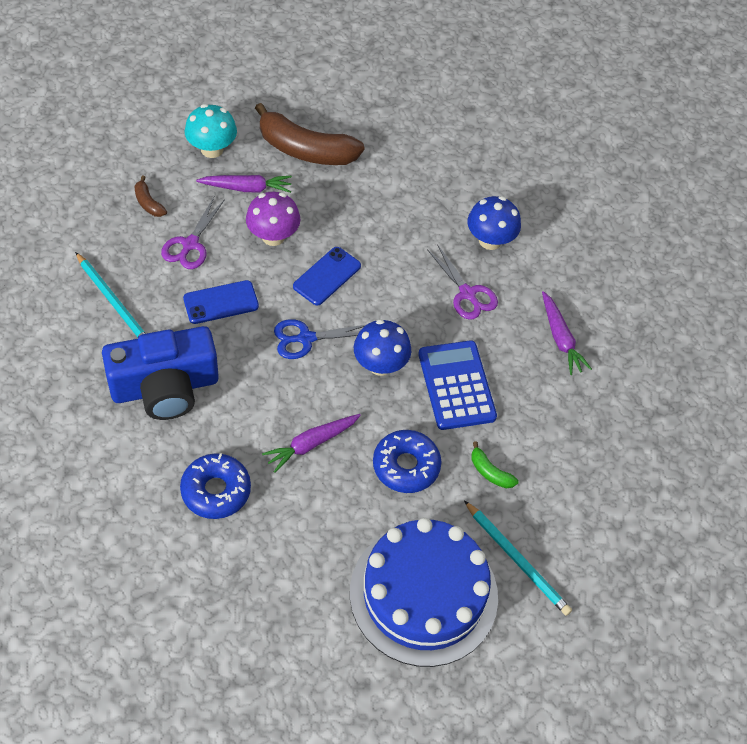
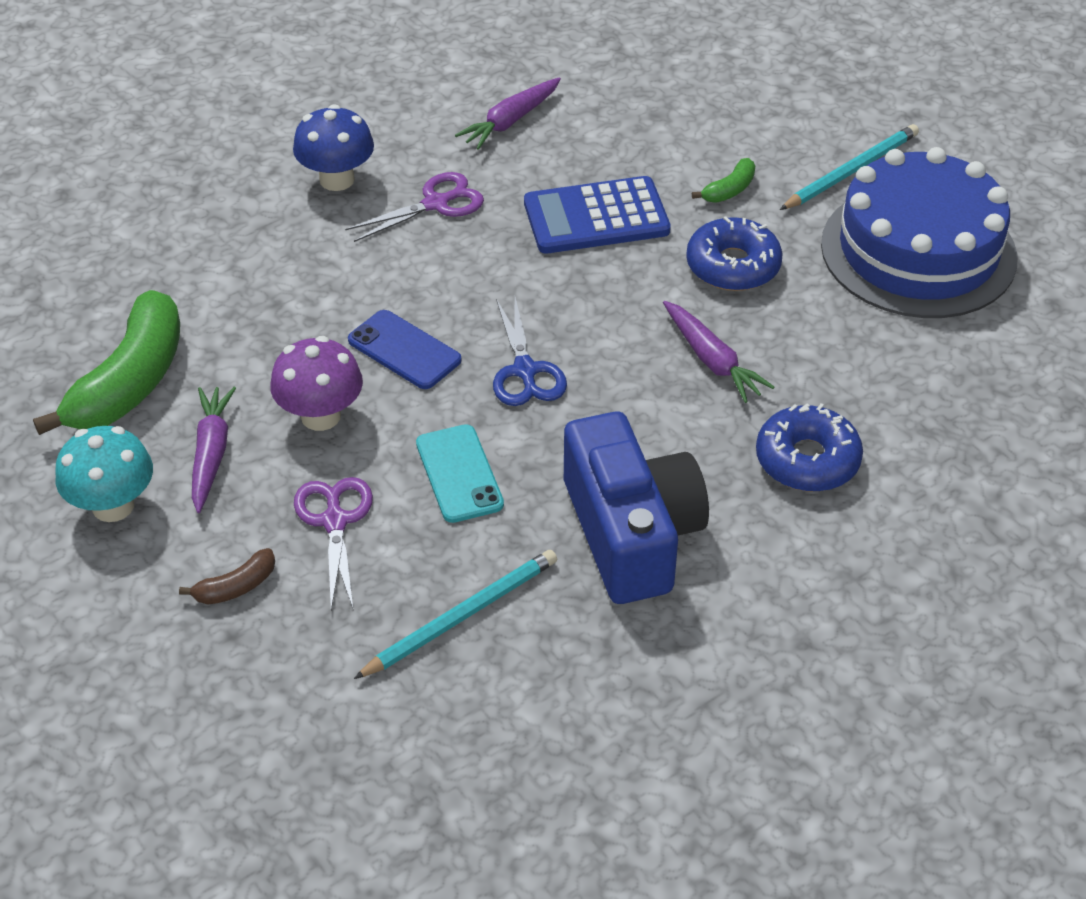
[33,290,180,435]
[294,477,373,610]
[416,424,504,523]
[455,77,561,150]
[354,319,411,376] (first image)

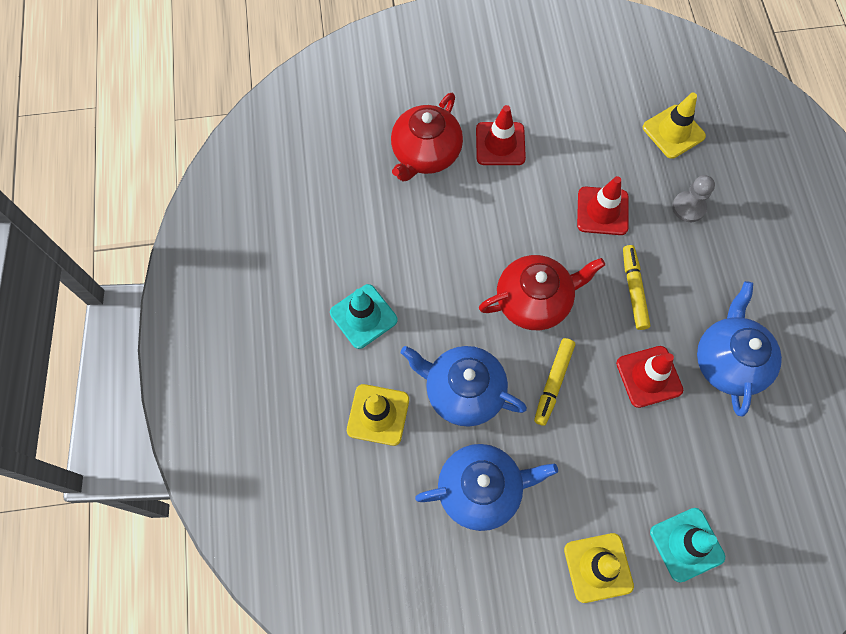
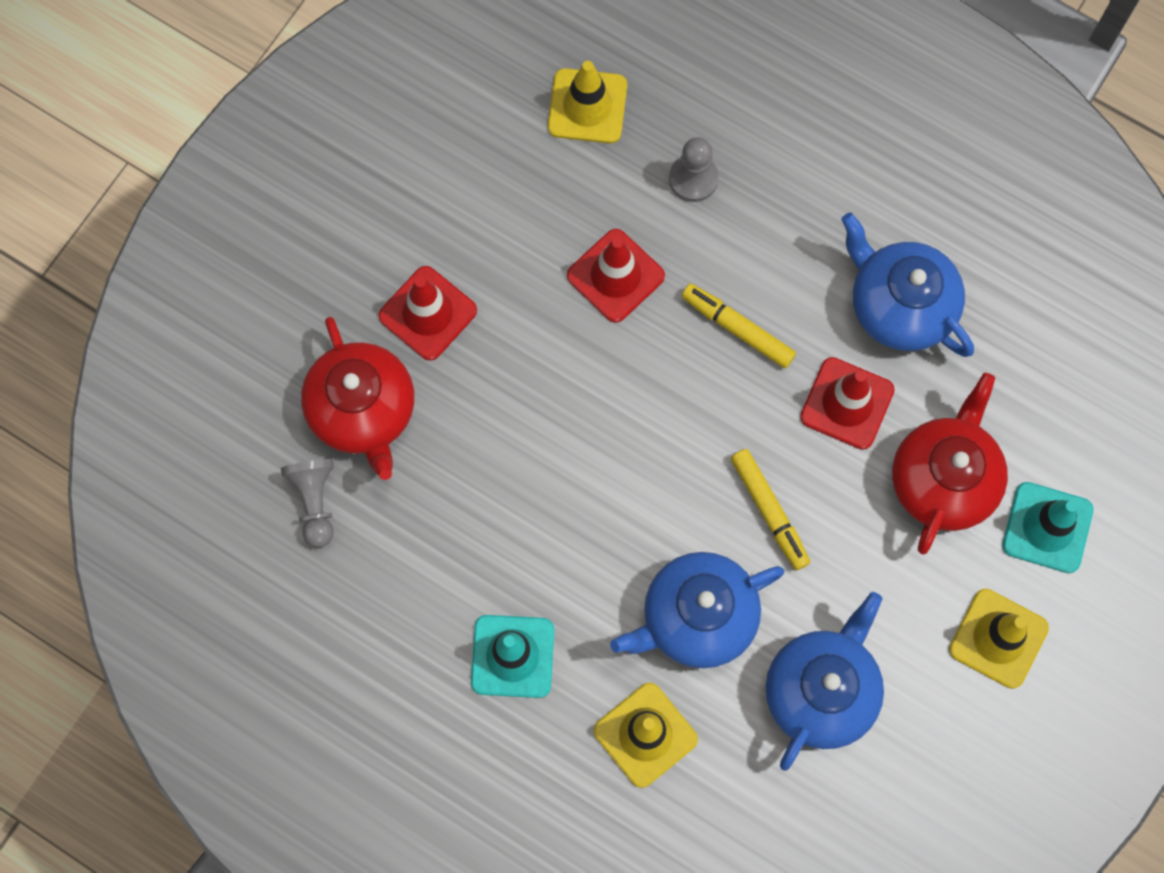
[281,459,334,548]
[892,373,1008,555]

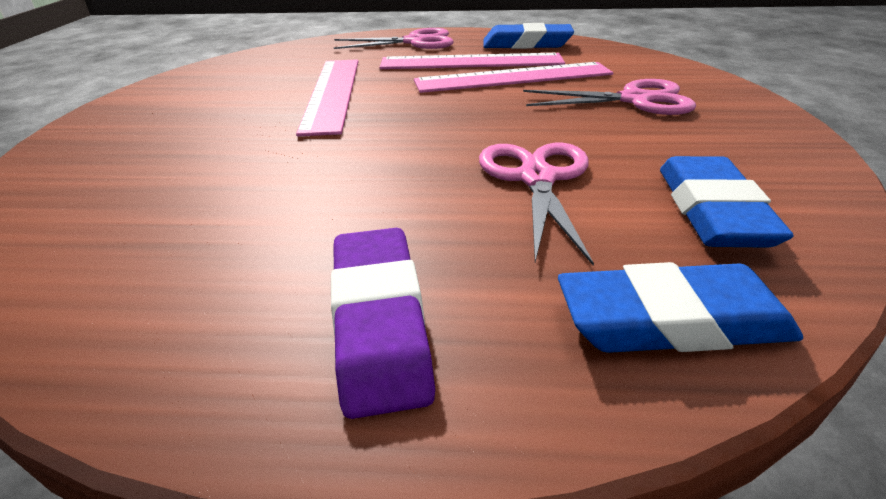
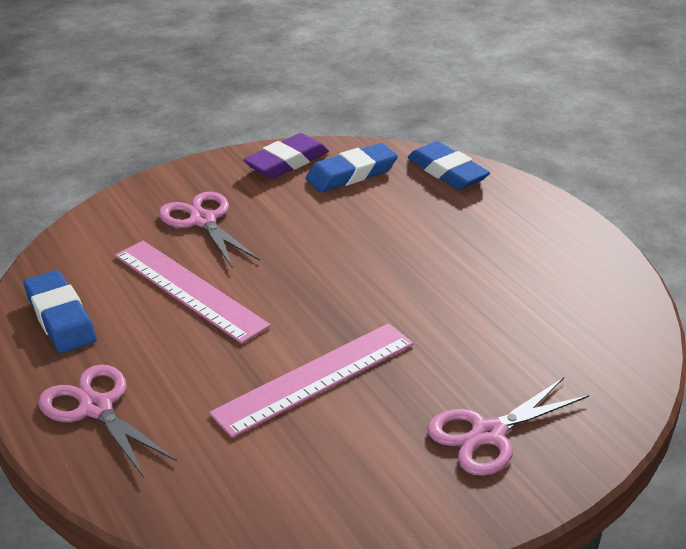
[243,133,329,179]
[427,377,589,476]
[380,53,565,69] (first image)

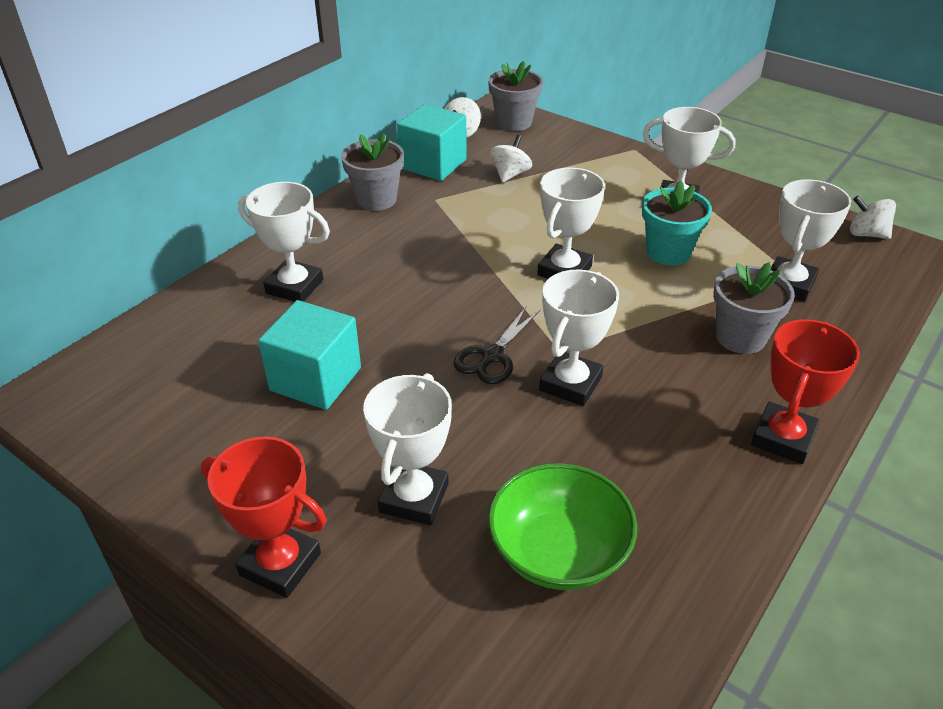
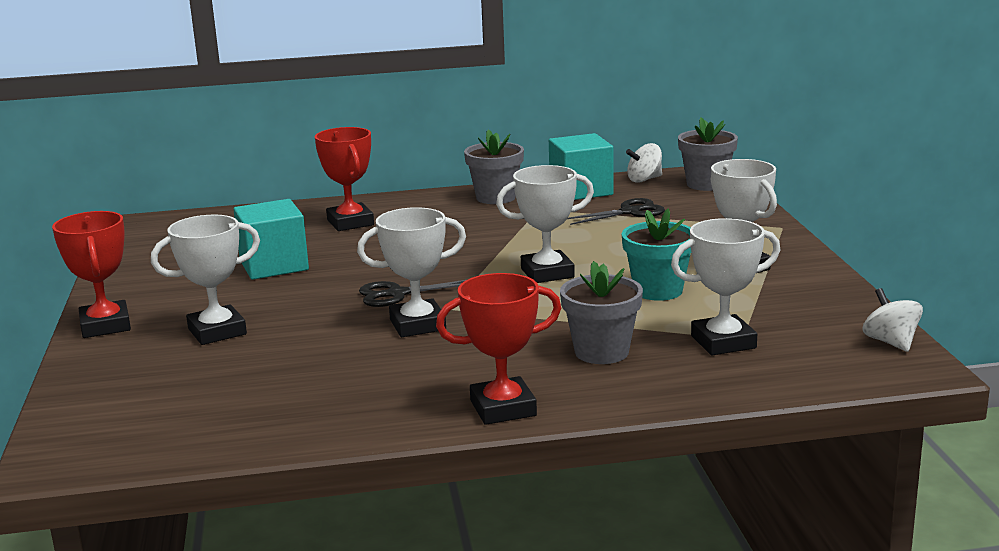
[315,127,374,231]
[567,198,665,225]
[488,463,637,590] (first image)

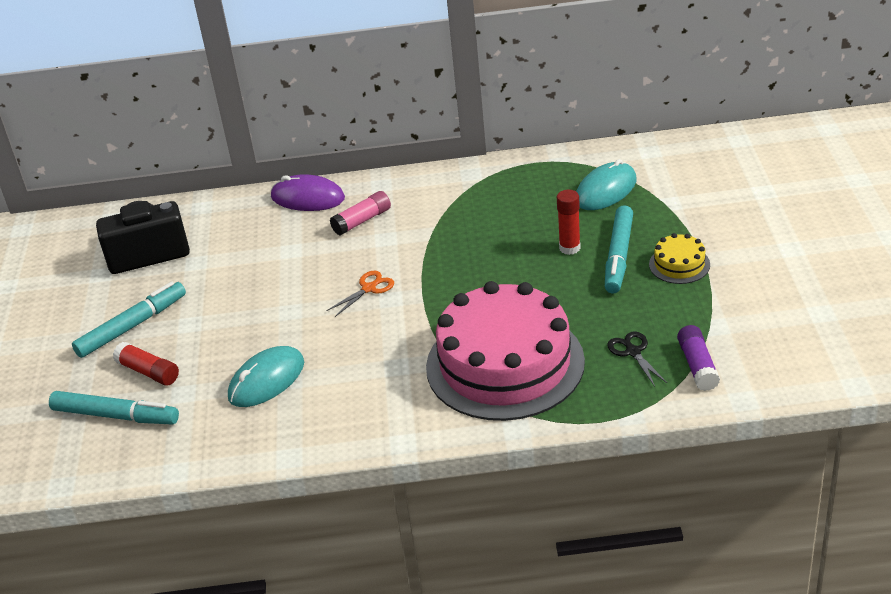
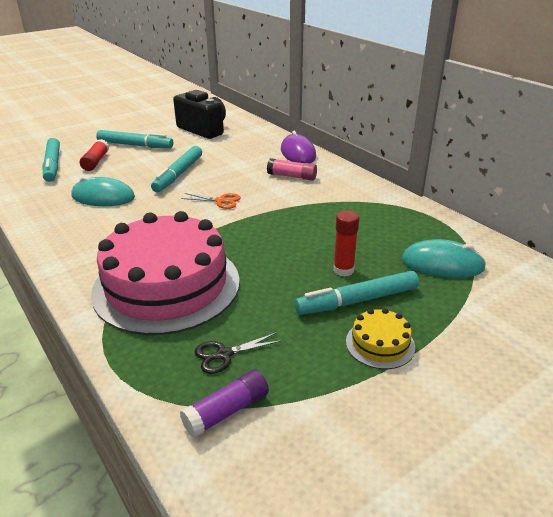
[151,146,202,192]
[194,332,282,374]

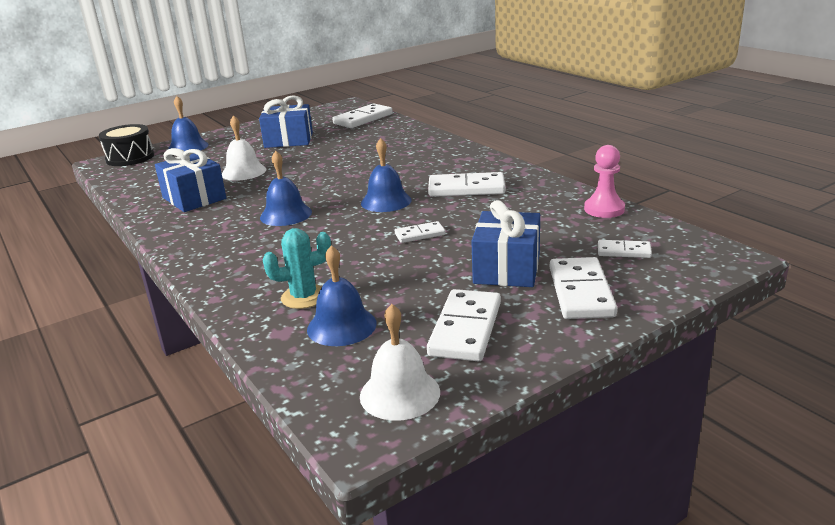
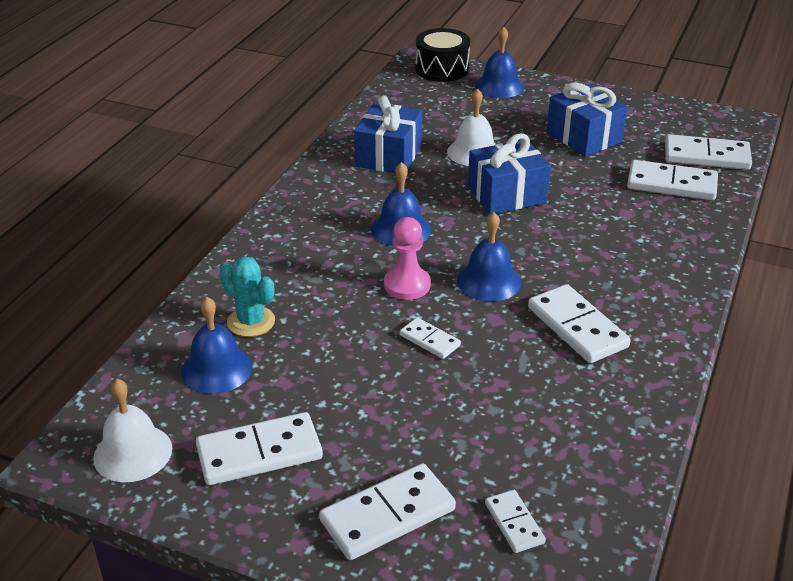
[384,217,431,300]
[468,133,551,215]
[627,160,718,200]

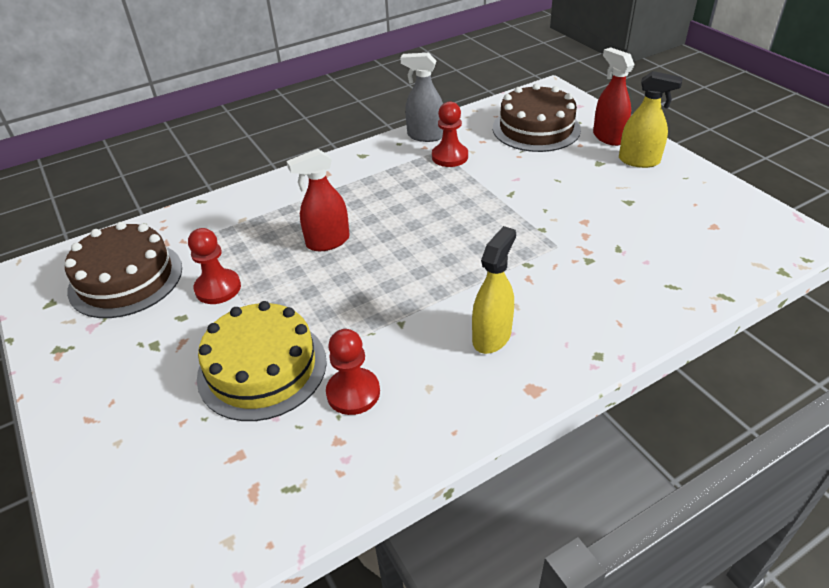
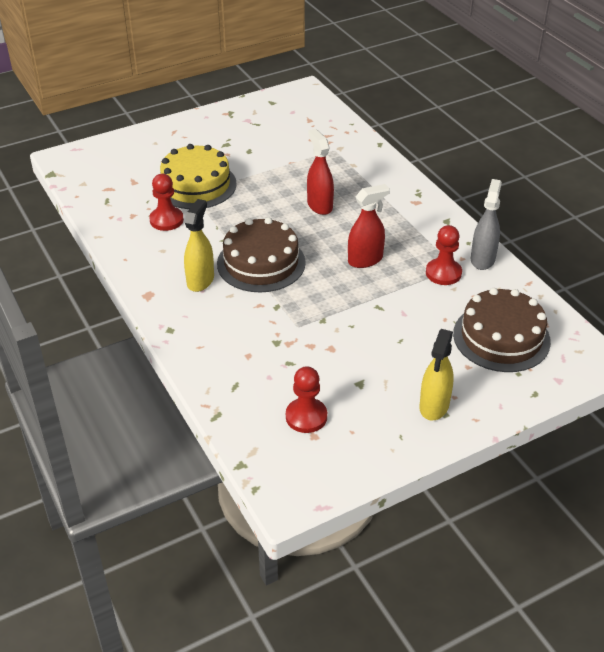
[184,199,214,292]
[217,217,306,293]
[286,366,327,433]
[348,184,390,268]

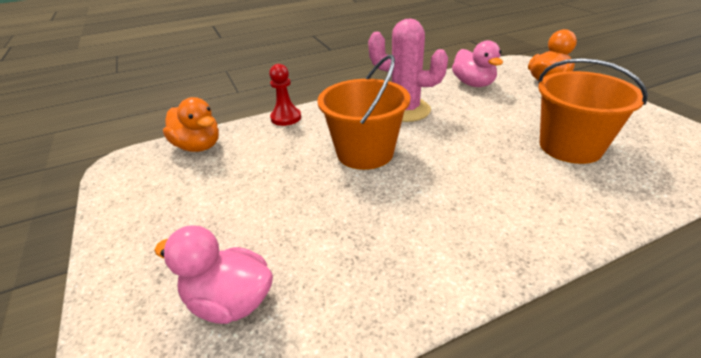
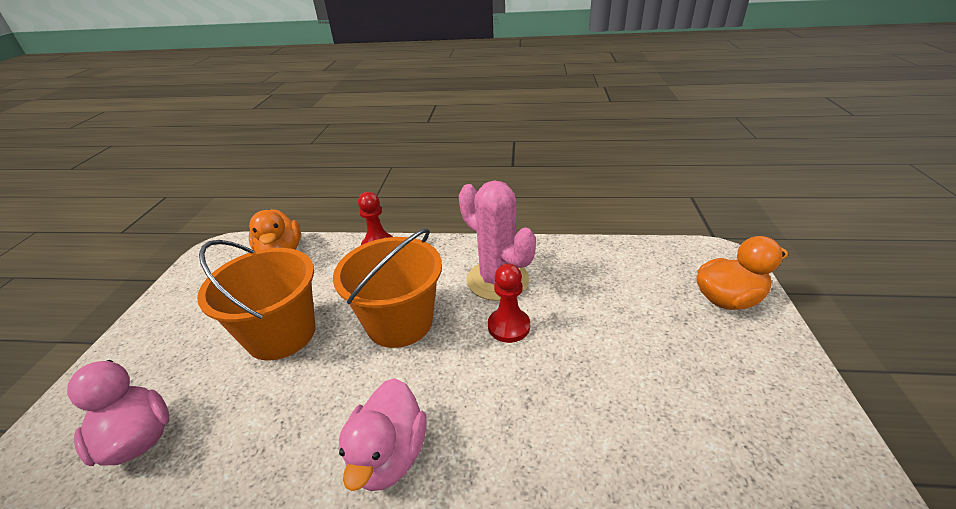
[197,240,316,360]
[339,378,426,491]
[488,264,530,343]

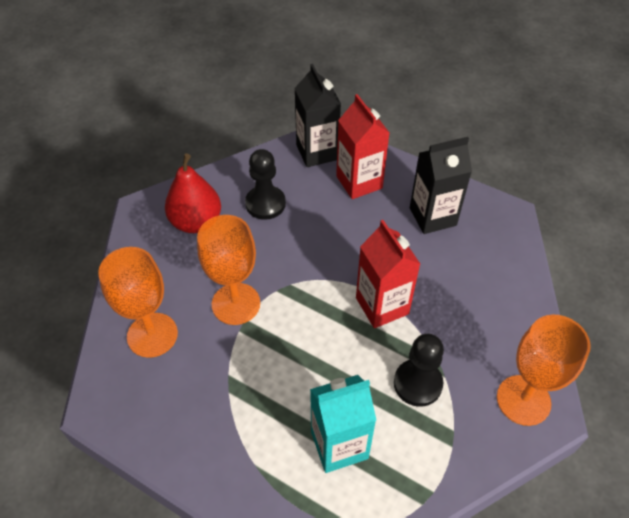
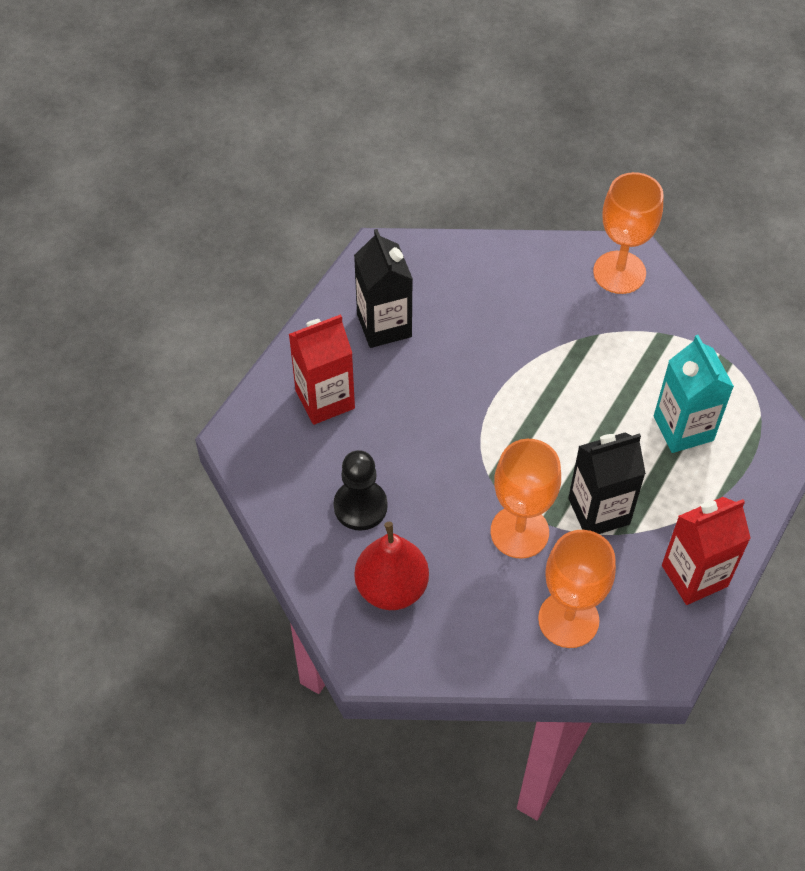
[568,432,646,534]
[662,497,751,605]
[394,334,444,407] (first image)

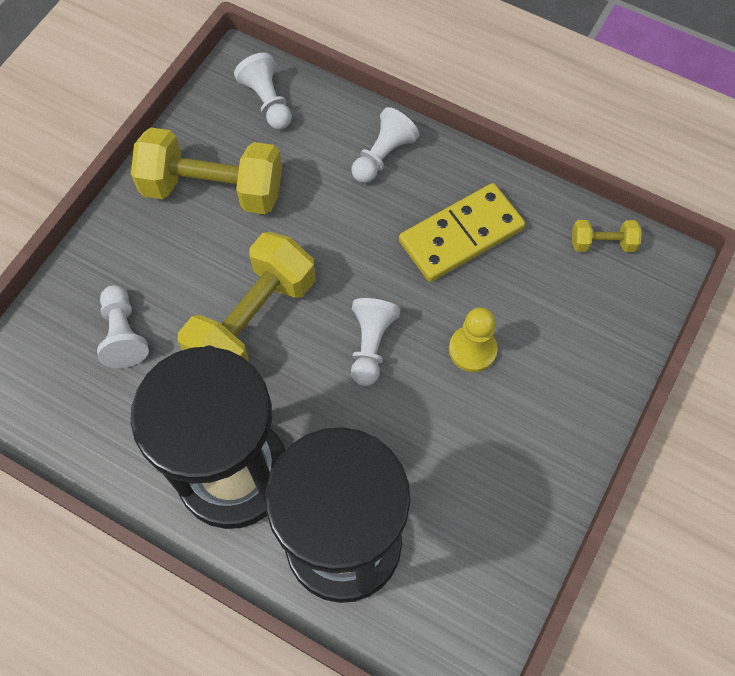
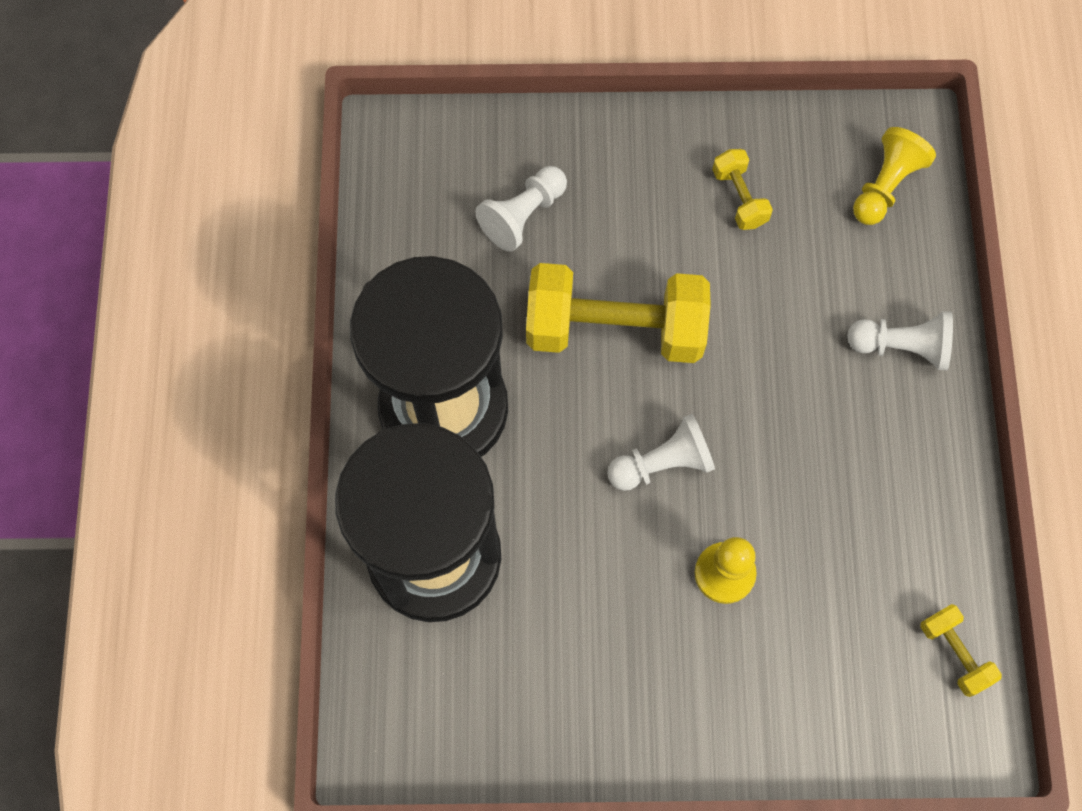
[712,149,773,230]
[853,127,936,225]
[399,183,525,282] (first image)

